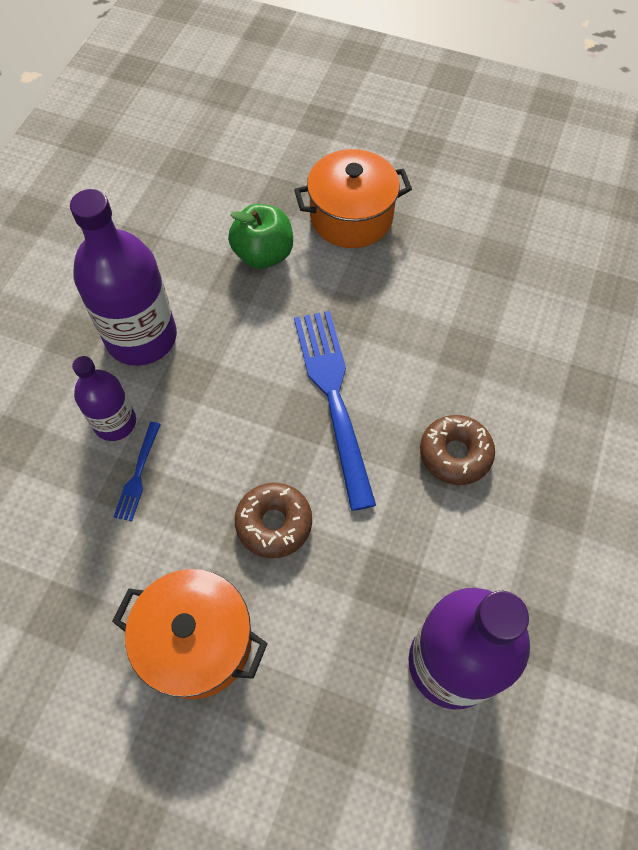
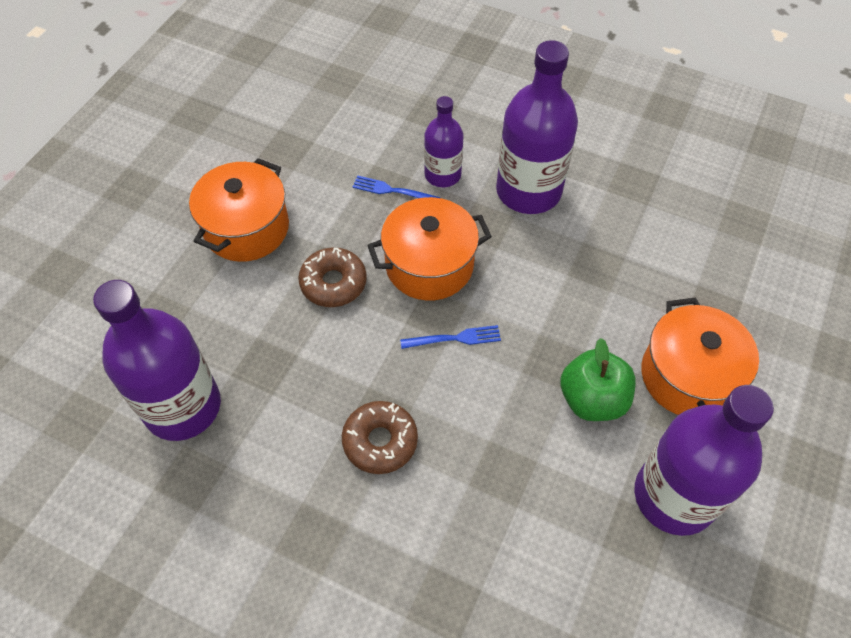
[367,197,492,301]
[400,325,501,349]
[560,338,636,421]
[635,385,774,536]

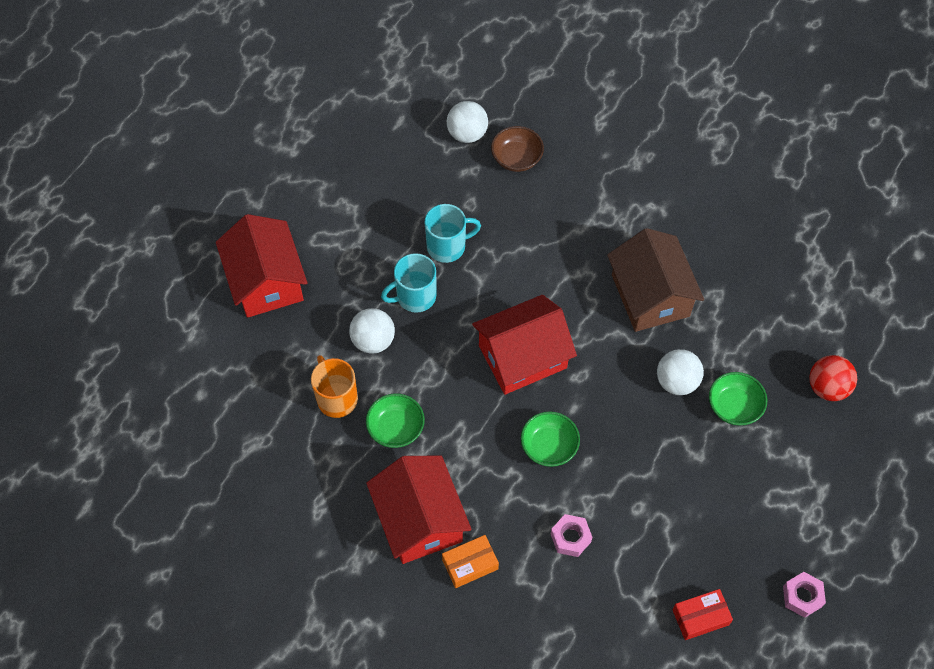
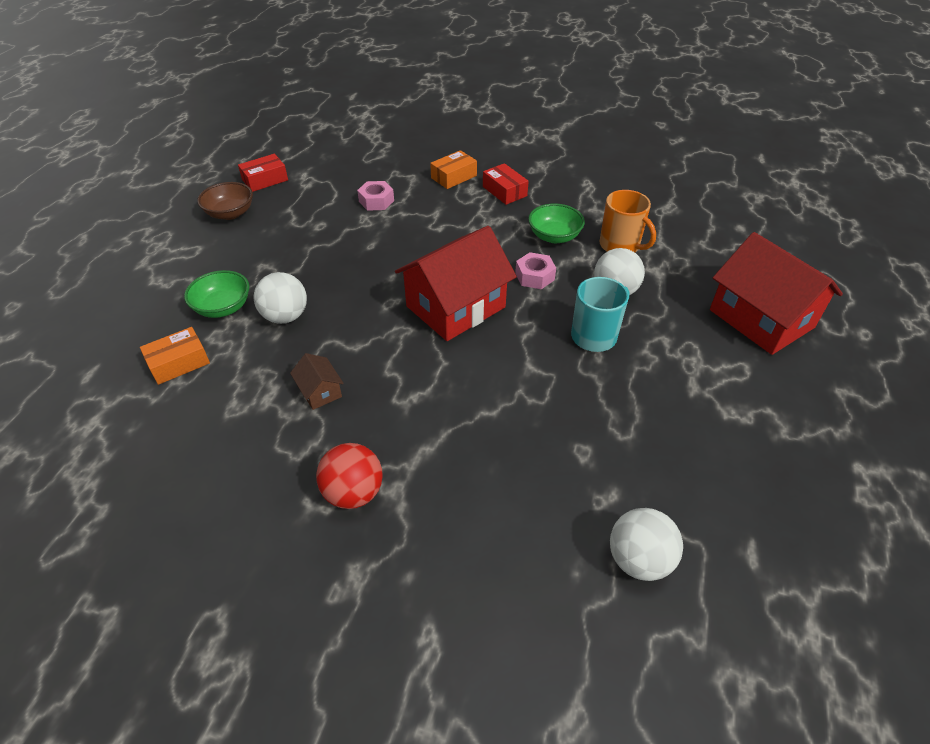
[140,327,210,385]
[197,182,253,220]
[290,353,344,410]
[316,443,383,509]
[483,163,529,205]
[515,252,556,289]
[425,204,481,263] (first image)
[521,411,580,467] (first image)

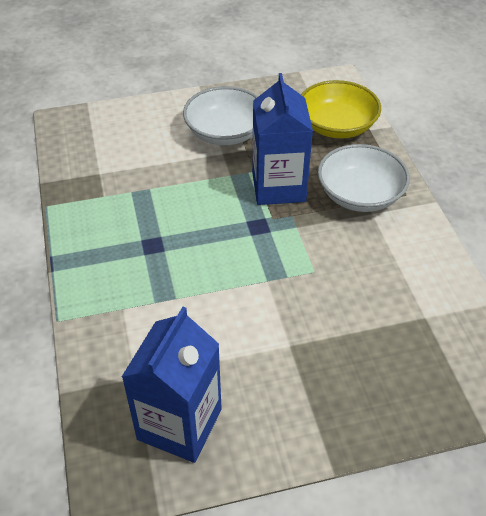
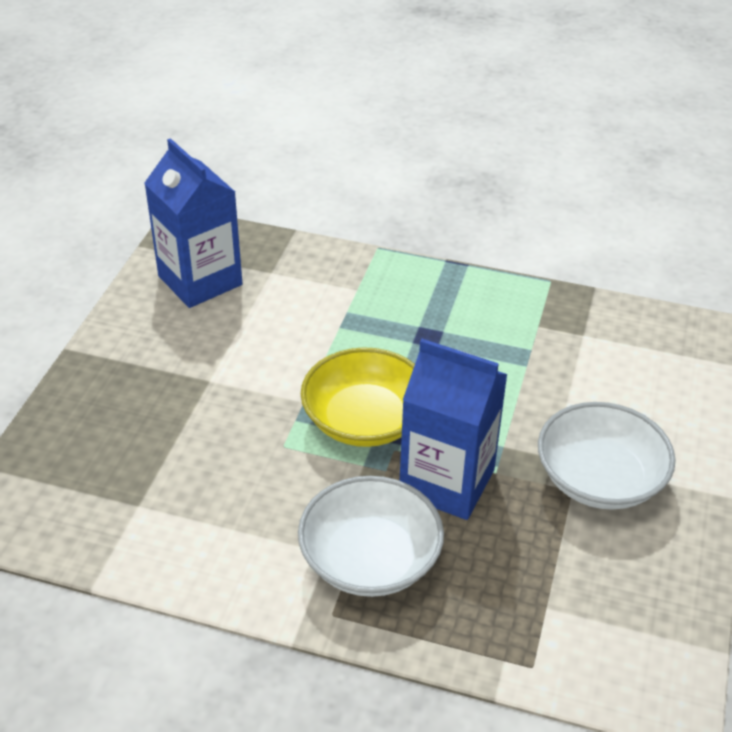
[301,347,415,447]

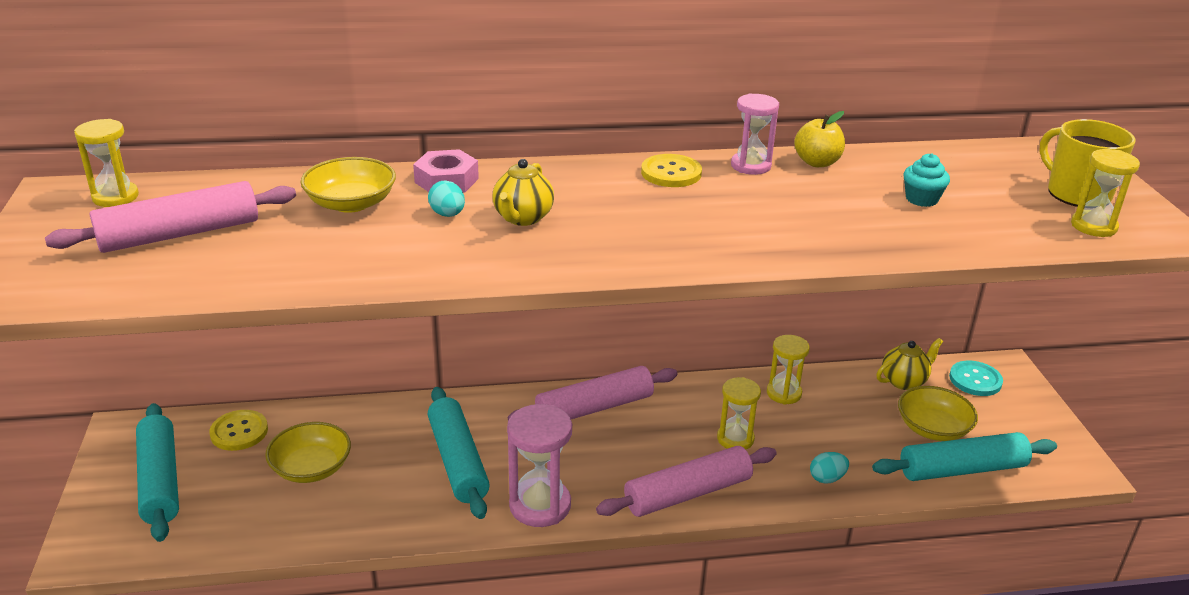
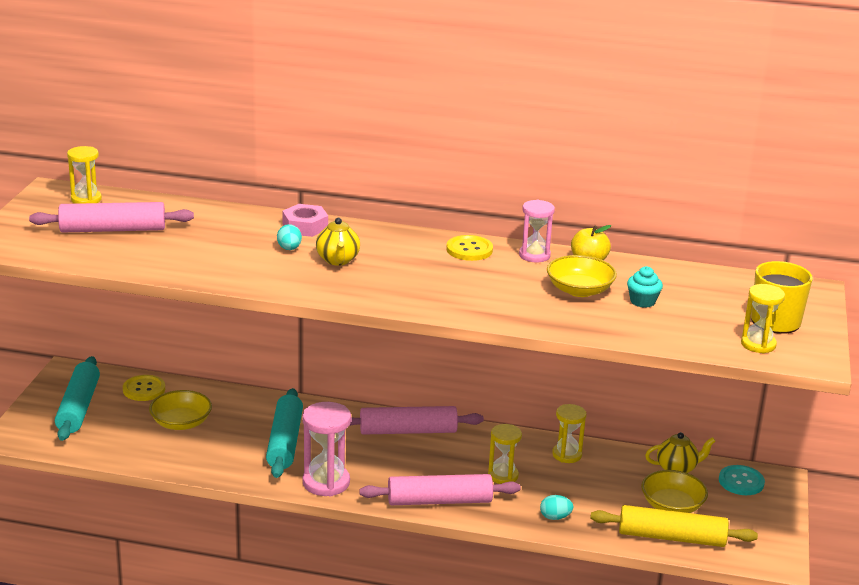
[316,218,360,266]
[547,255,617,297]
[590,505,758,547]

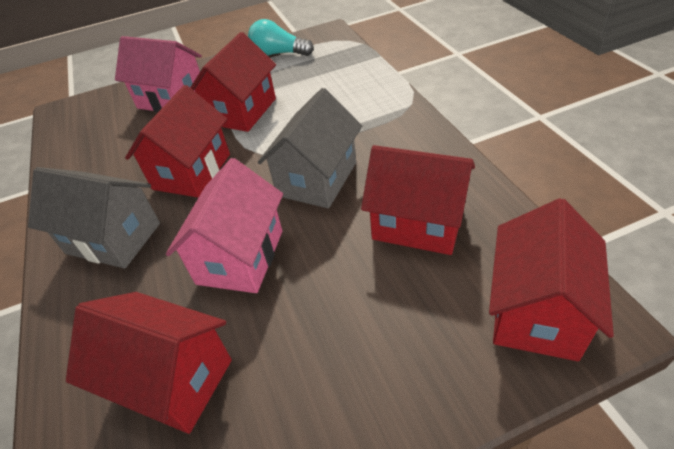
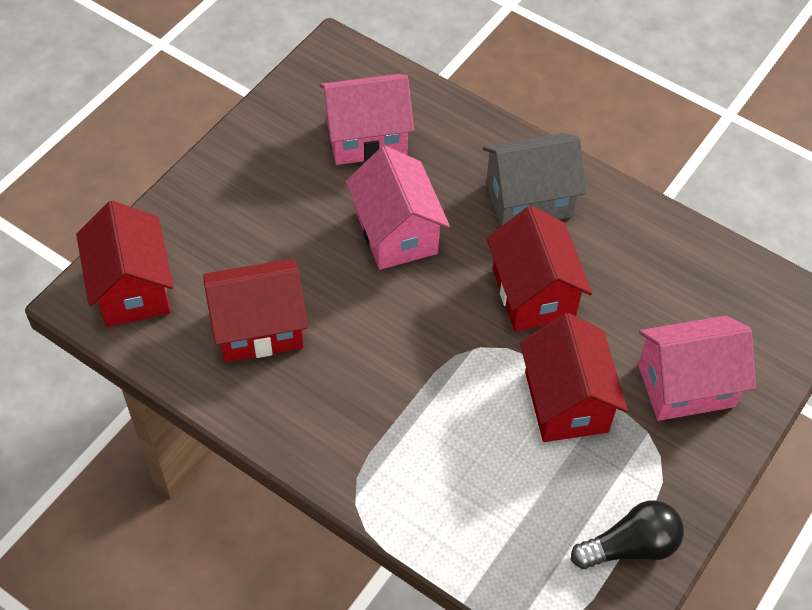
[320,74,414,165]
[571,500,684,569]
[258,88,362,208] (first image)

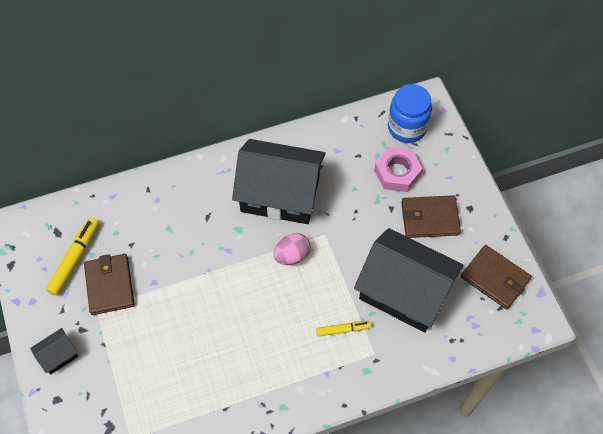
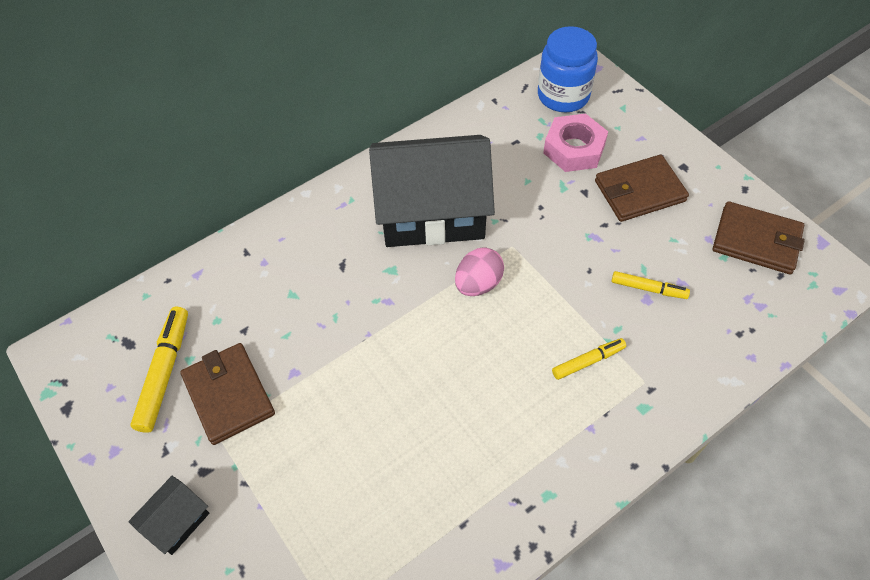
[612,271,690,299]

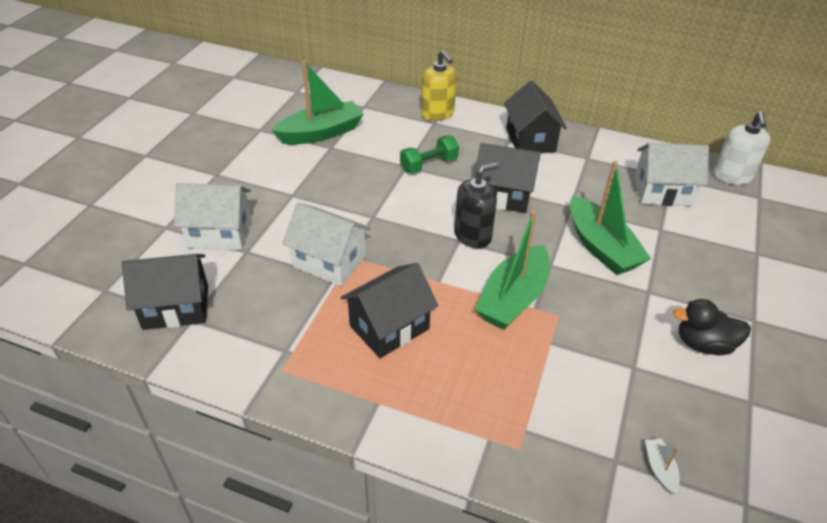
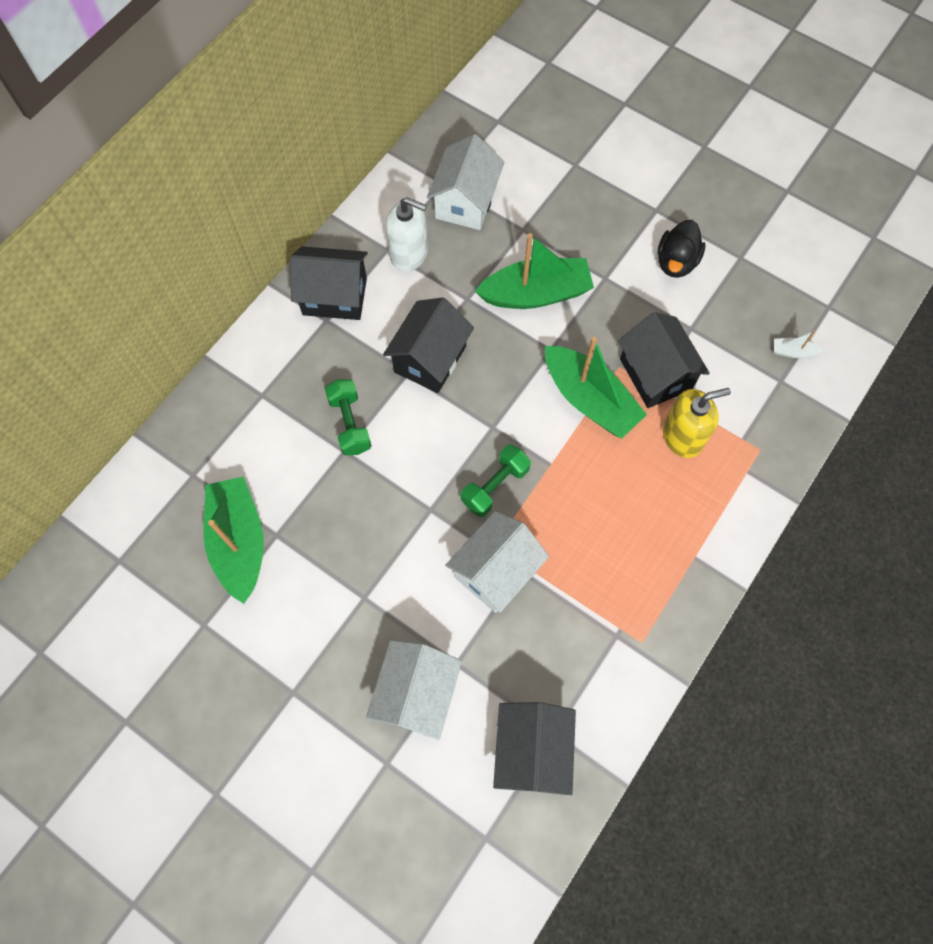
[386,197,428,272]
[461,444,531,517]
[618,312,710,408]
[663,388,731,458]
[454,162,499,248] (first image)

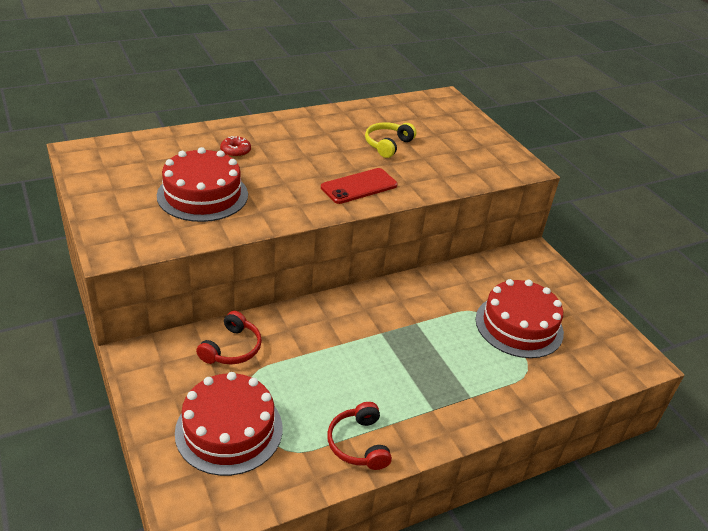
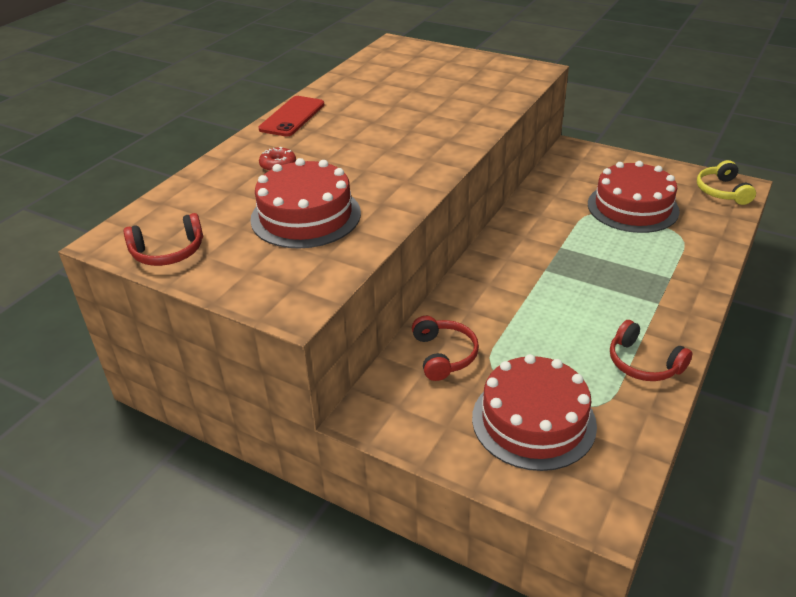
[124,213,203,266]
[259,96,324,137]
[697,160,756,205]

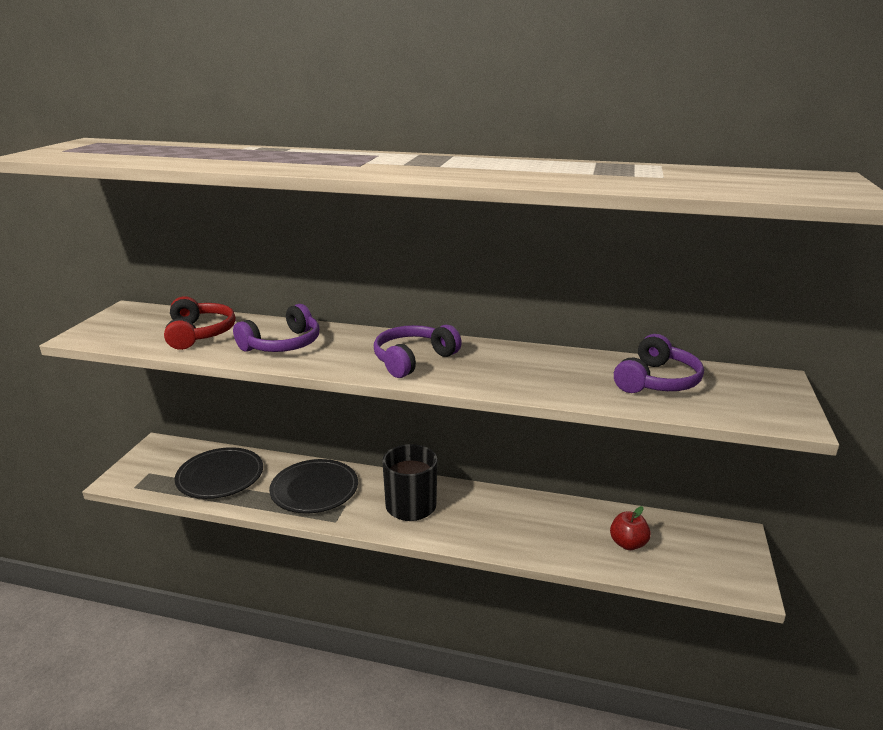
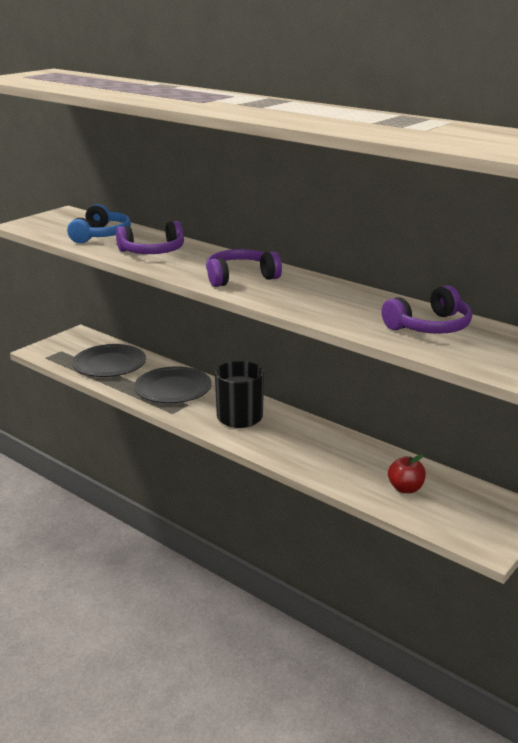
[67,204,131,244]

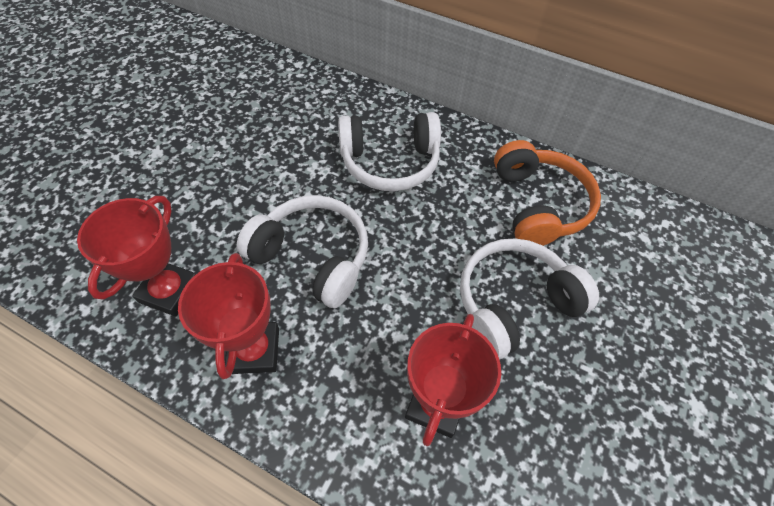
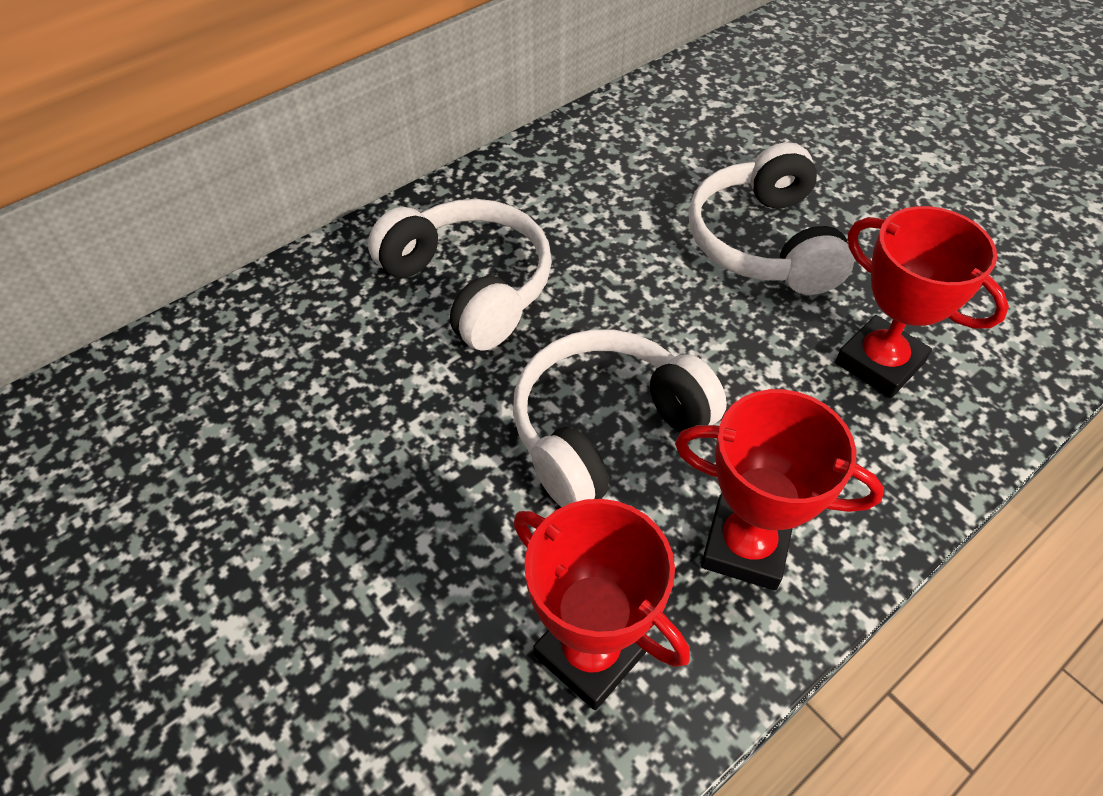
[368,199,552,351]
[494,140,601,246] (first image)

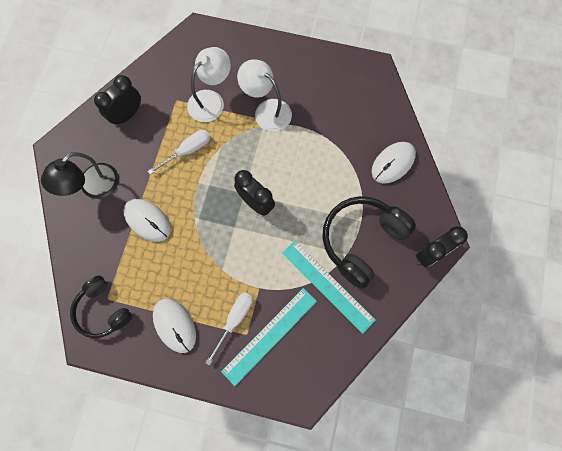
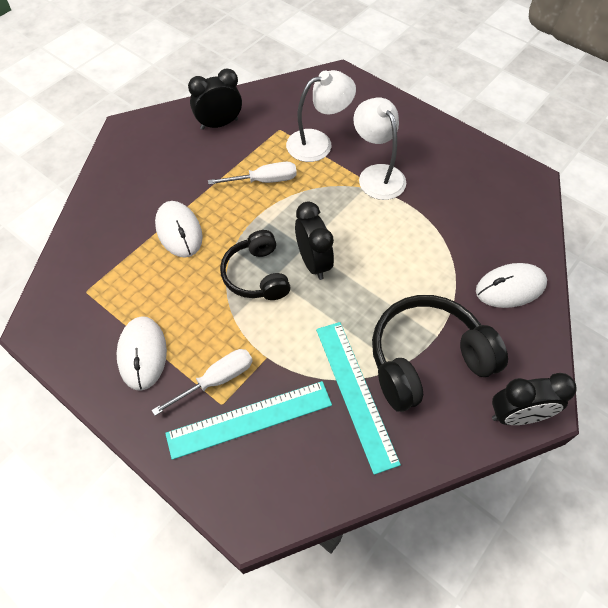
[220,230,290,300]
[41,152,119,199] (first image)

